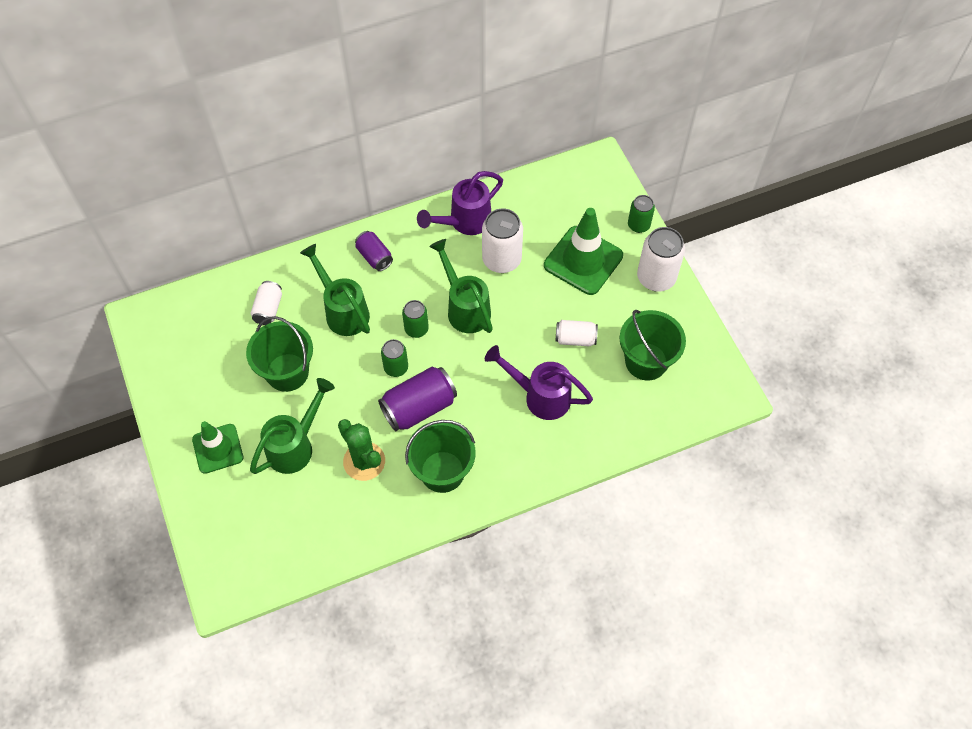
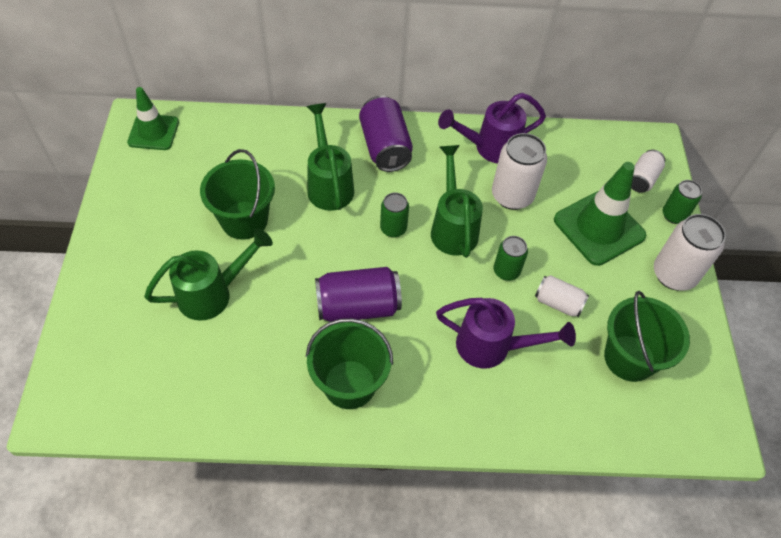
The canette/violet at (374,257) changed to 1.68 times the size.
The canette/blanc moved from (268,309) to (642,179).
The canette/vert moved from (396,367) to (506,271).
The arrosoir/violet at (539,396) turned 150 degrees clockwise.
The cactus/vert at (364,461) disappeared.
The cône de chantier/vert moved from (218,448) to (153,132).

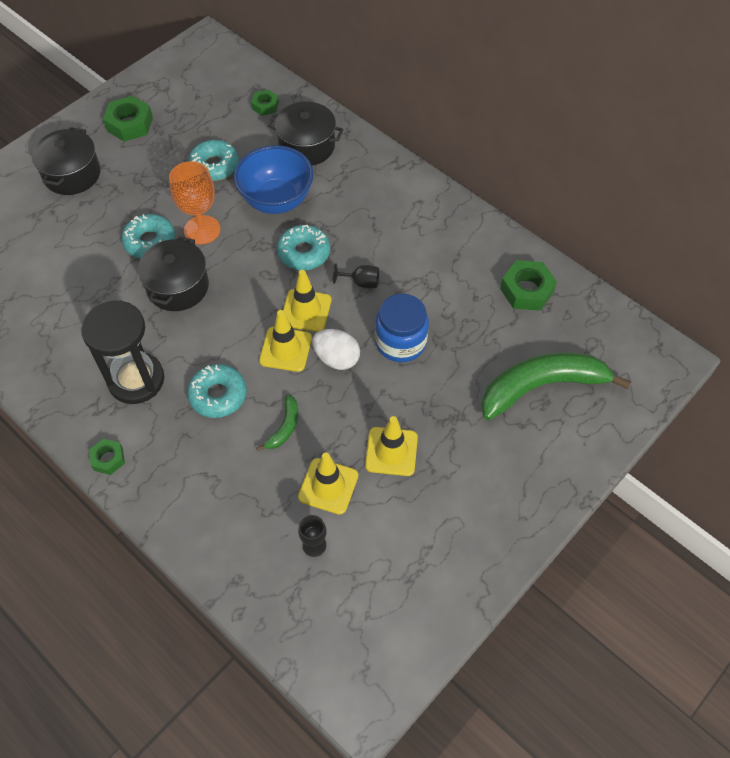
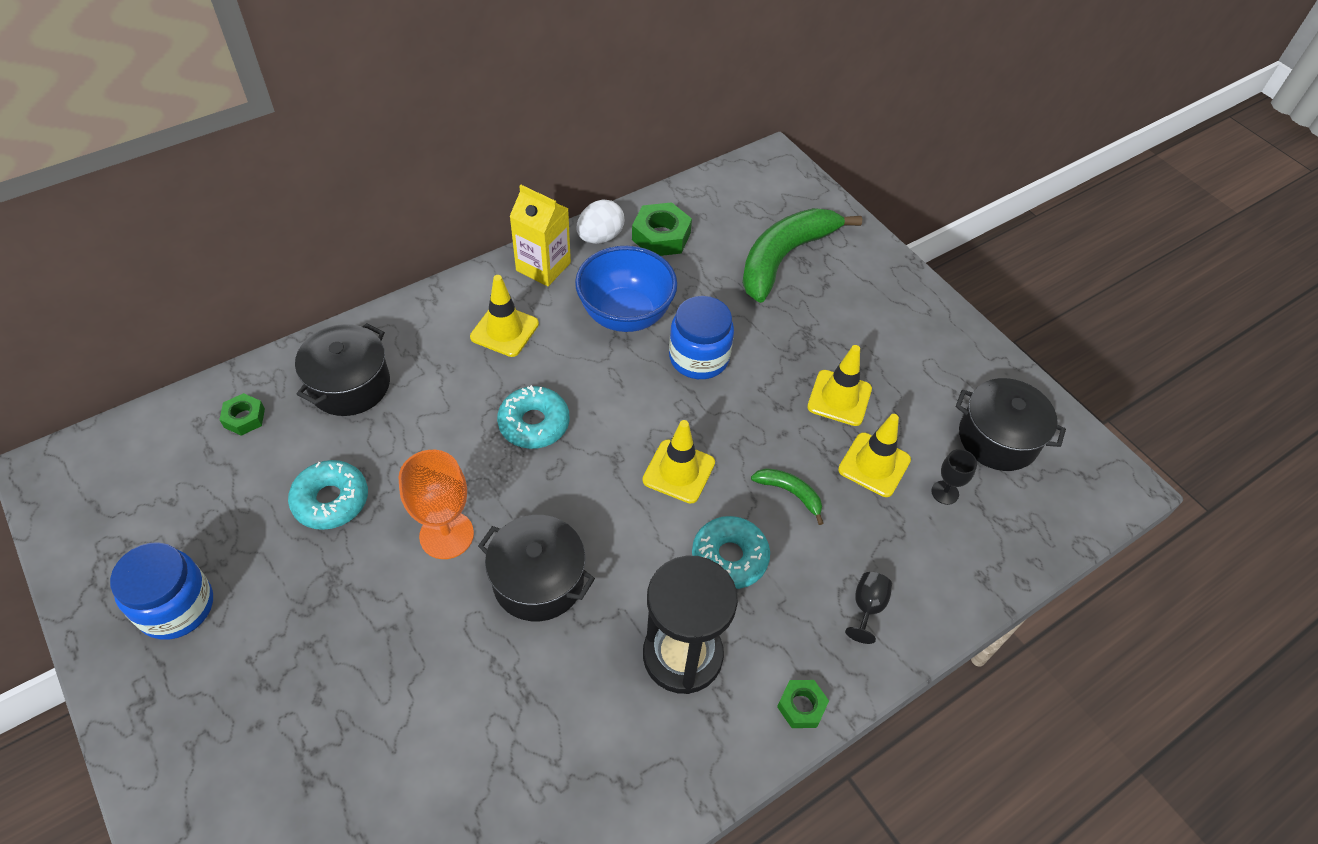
The écrou/vert at (129,124) was replaced by the bocal/bleu at (176,607).
The marmite/noir moved from (72,174) to (998,438).
The bol/bleu moved from (276,200) to (625,315).
The beignet/turquoise at (150,242) disappeared.
The verre à pied/noir moved from (361,282) to (867,607).
The cône de chantier/jaune moved from (306,310) to (504,330).
The œuf/blanc moved from (336,358) to (600,237).
The banane/vert at (541,387) turned 45 degrees clockwise.
The brique de lait/jaune at (543,266) appeared.

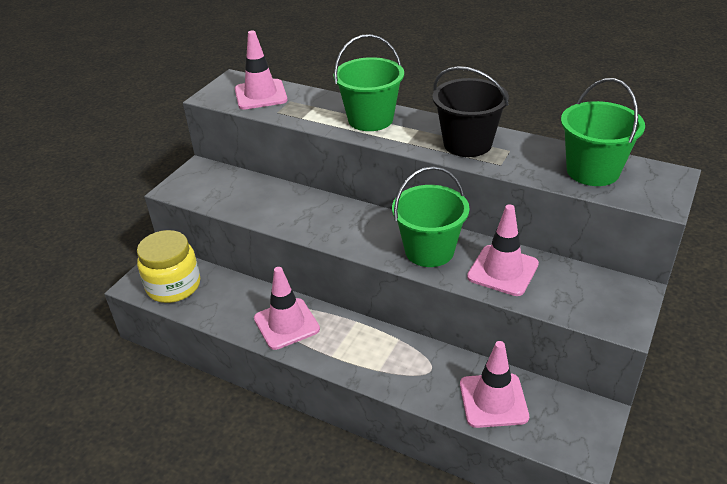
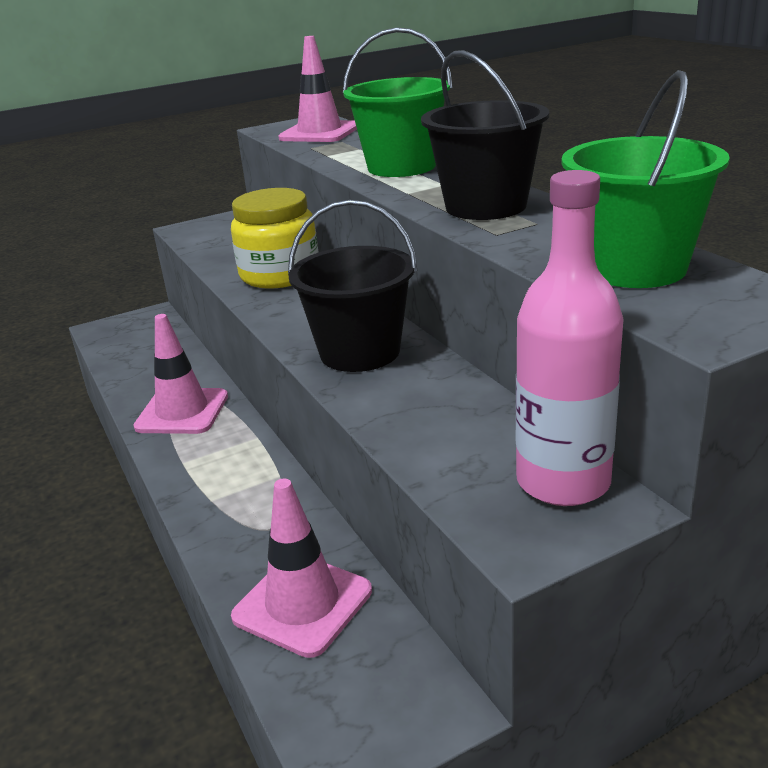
The seau/vert at (429,250) became the seau/noir at (360,352).
The cône de chantier/rose at (502,270) disappeared.
The bocal/jaune moved from (173,286) to (280,275).
The bouteille/rose at (563,481) appeared.

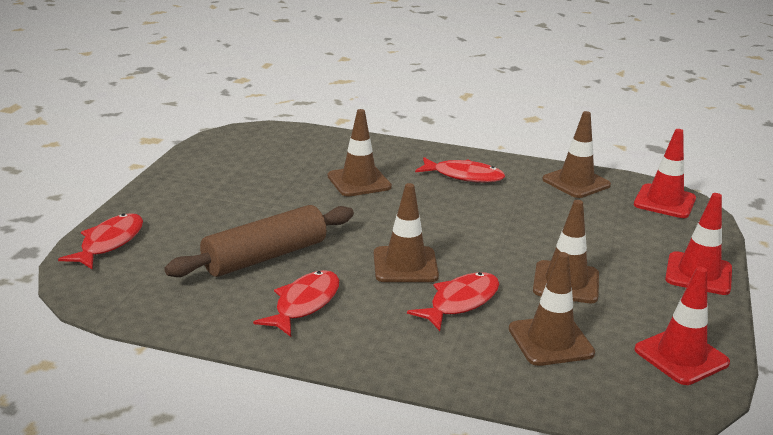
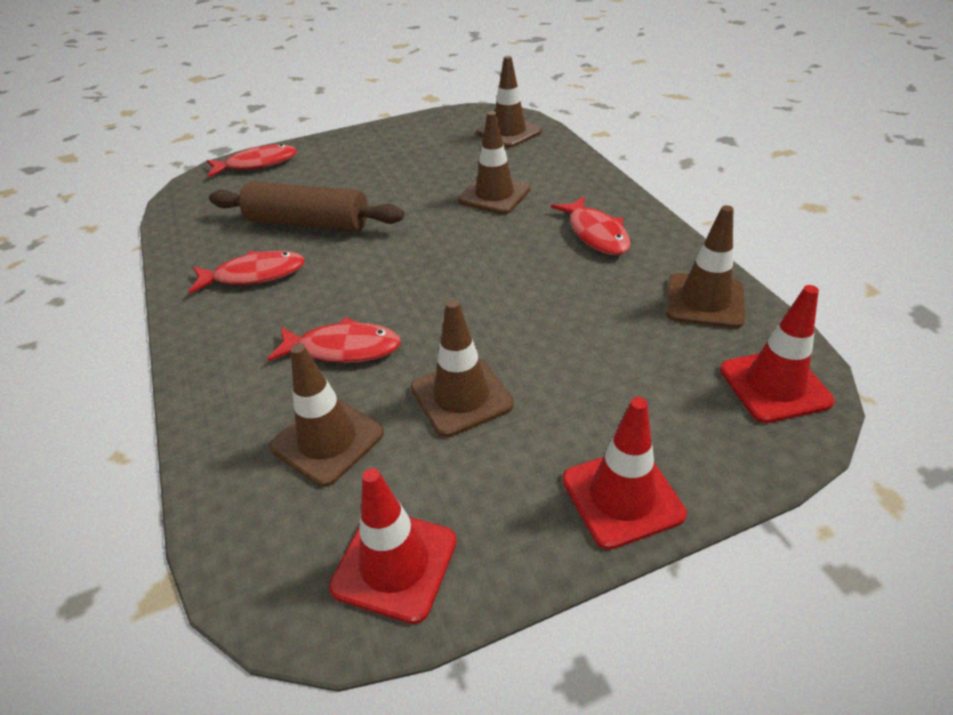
The cône de chantier/marron moved from (405,265) to (509,132).

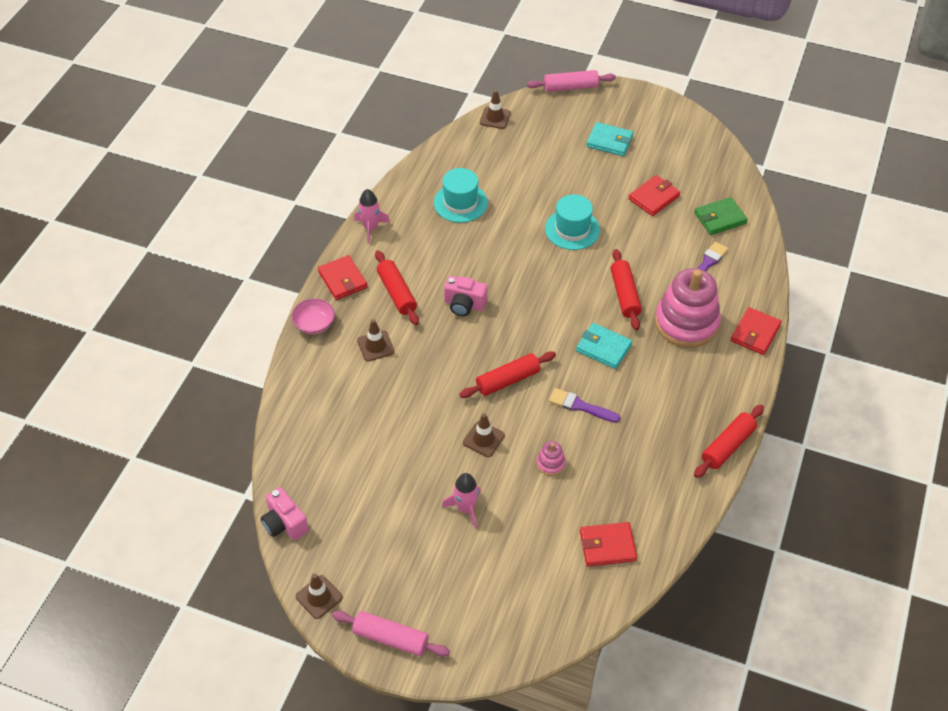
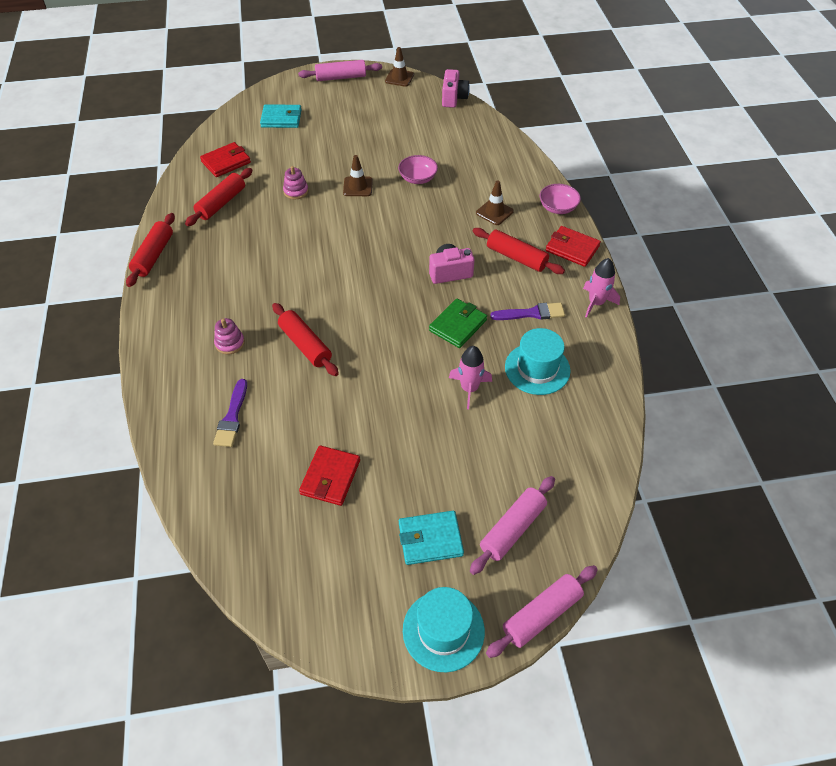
The cône de chantier/marron at (495,118) disappeared.
The chapeau/turquoise moved from (572,229) to (443,630).
The portefeuille/vert moved from (720,218) to (458,325).
The jouet à empiler/rose at (686,323) changed to 0.42 times the size.
The portefeuille/rouge at (755,333) disappeared.
The portefeuille/turquoise moved from (603,348) to (281,119).
The rouleau à pâtisserie/rouge moved from (508,380) to (221,203).
The pinceau/violet moved from (580,406) to (531,313).
The fusée/rose moved from (466,508) to (469,389).
The appareil photo/rose at (284,523) turned 75 degrees clockwise.
The bol/rose at (418,178) appeared.
The rouleau à pâtisserie/rose at (512,529) appeared.

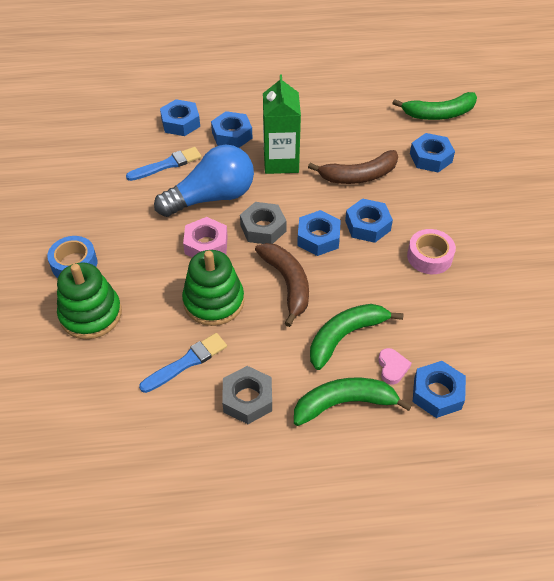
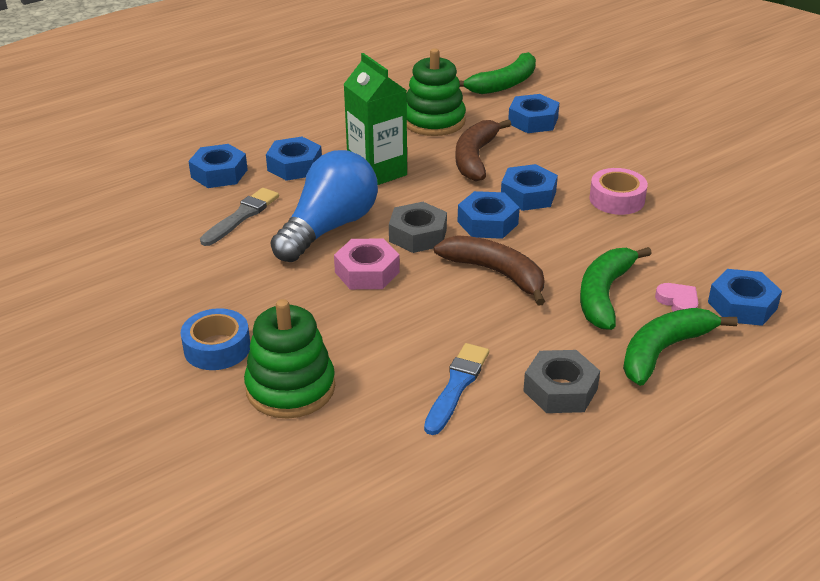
The pinceau/bleu at (166,165) became the pinceau/gris at (241,216).
The banane/marron at (358,176) turned 150 degrees clockwise.
The jouet à empiler/vert moved from (213,301) to (434,121).

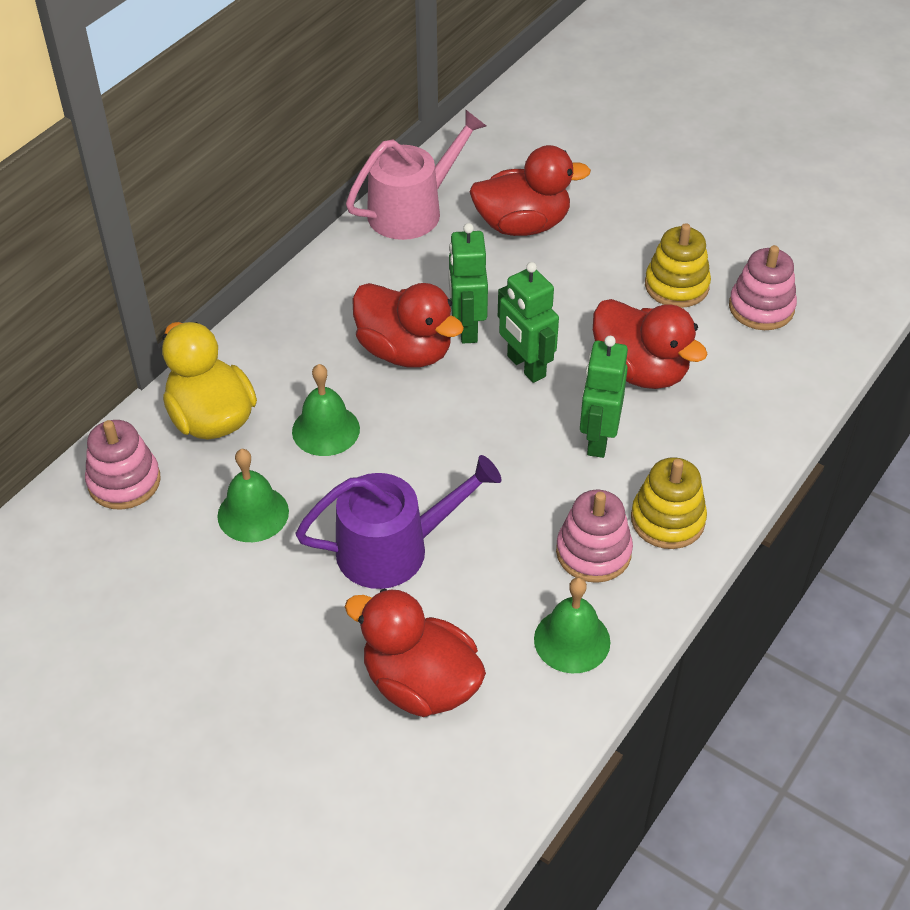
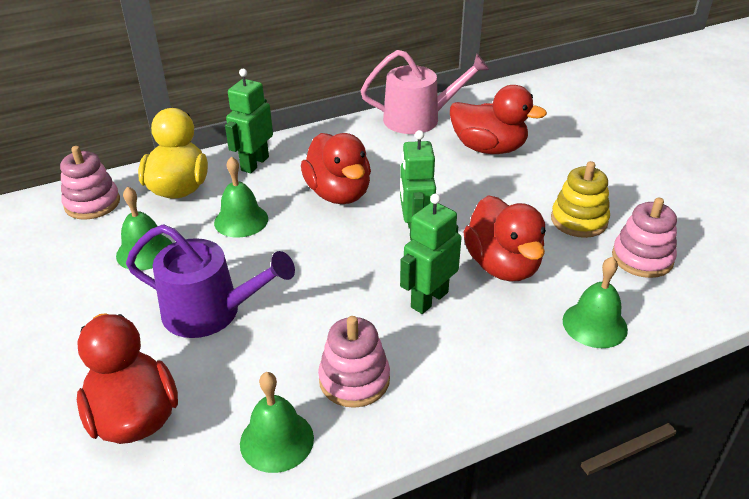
The robot/vert moved from (467,327) to (254,163).
The jouet à empiler/jaune at (667,520) disappeared.
The cloche/vert at (594,324) appeared.

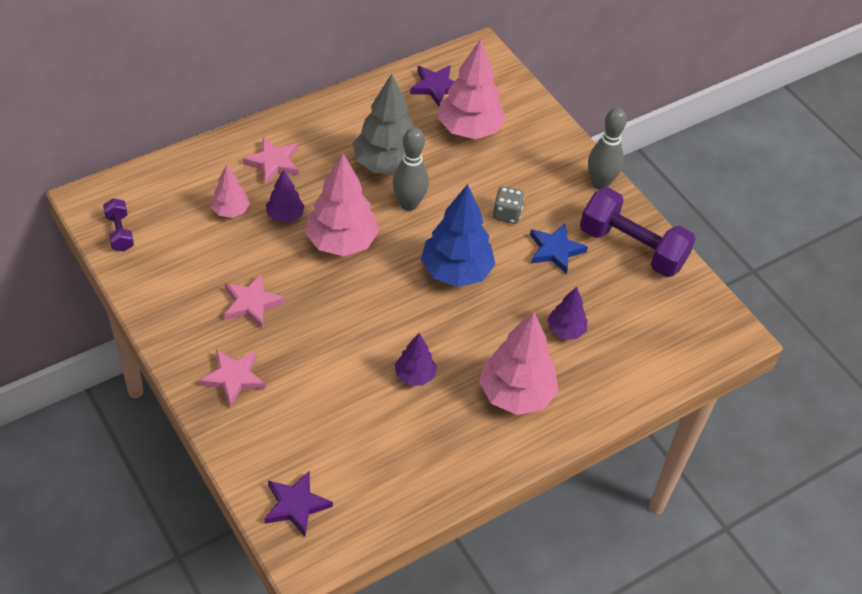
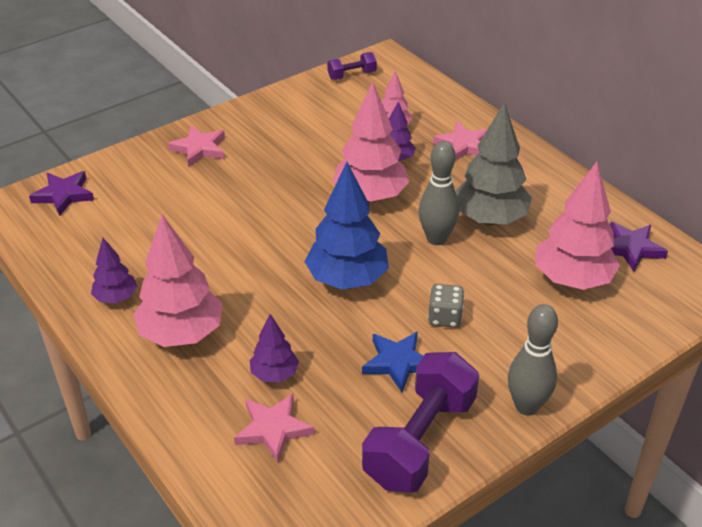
The étoile/rose moved from (251,303) to (273,429).
The arbre/violet moved from (414,376) to (116,298).

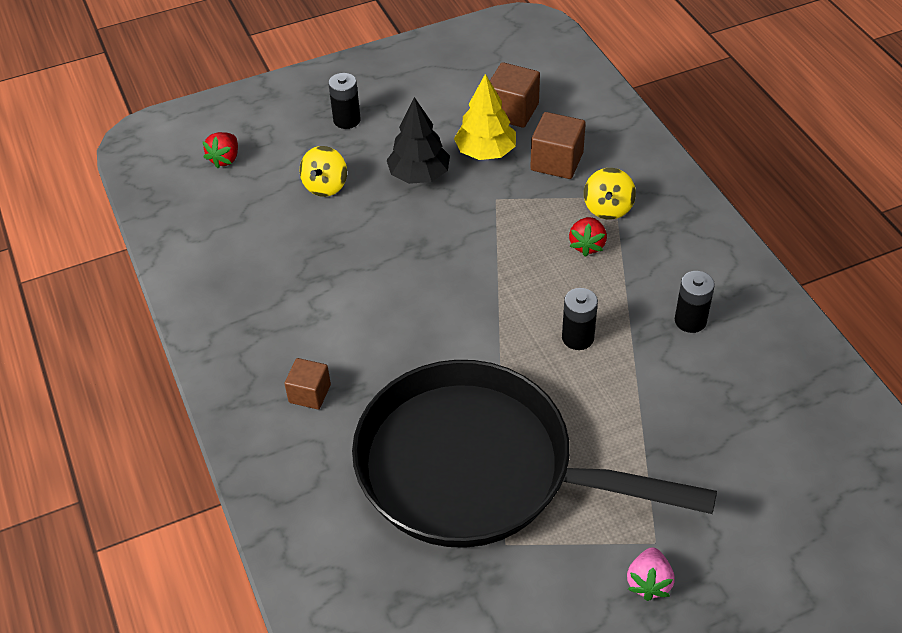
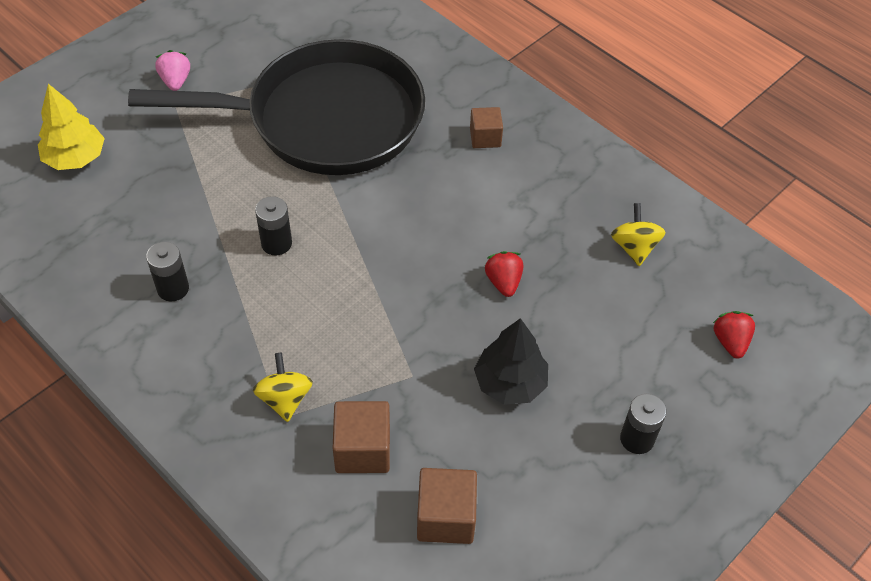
The arbre/jaune moved from (485,152) to (75,158).
The toupie/jaune moved from (325,186) to (634,247).
The fraise/rouge moved from (587,245) to (503,282).

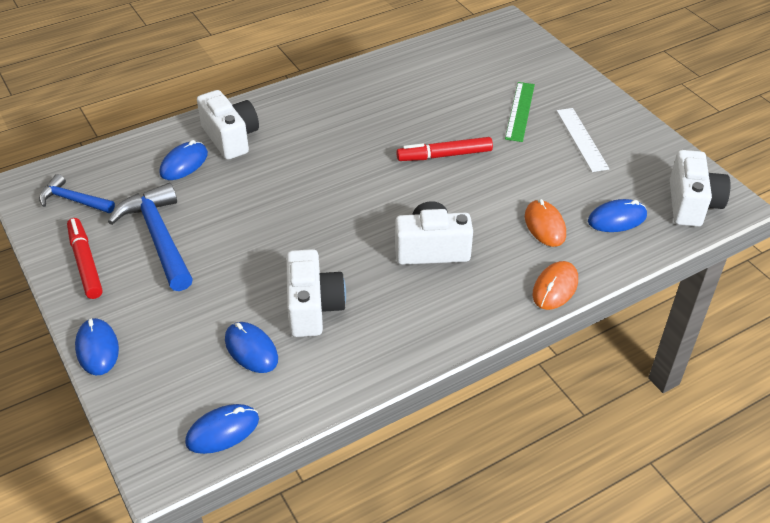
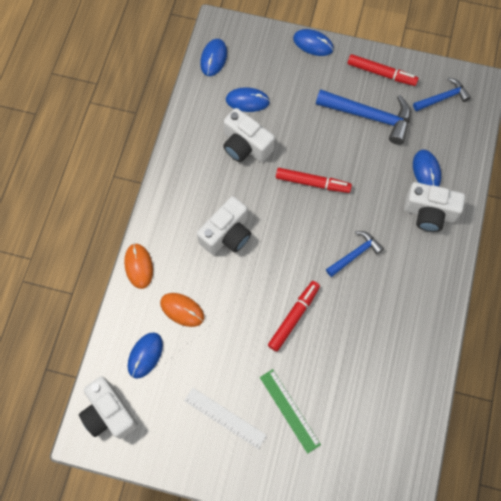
The feutre/rouge at (312,183) appeared.
The marteau/bleu at (355,254) appeared.

